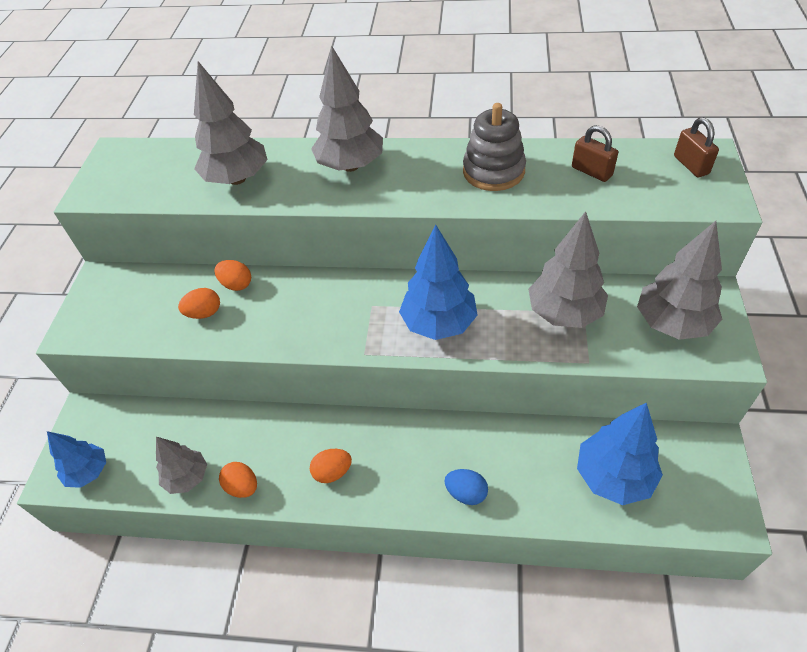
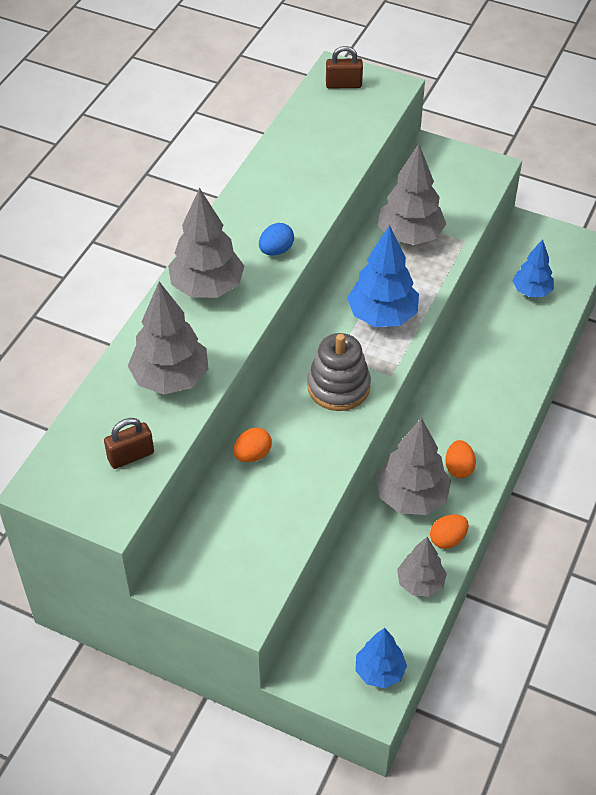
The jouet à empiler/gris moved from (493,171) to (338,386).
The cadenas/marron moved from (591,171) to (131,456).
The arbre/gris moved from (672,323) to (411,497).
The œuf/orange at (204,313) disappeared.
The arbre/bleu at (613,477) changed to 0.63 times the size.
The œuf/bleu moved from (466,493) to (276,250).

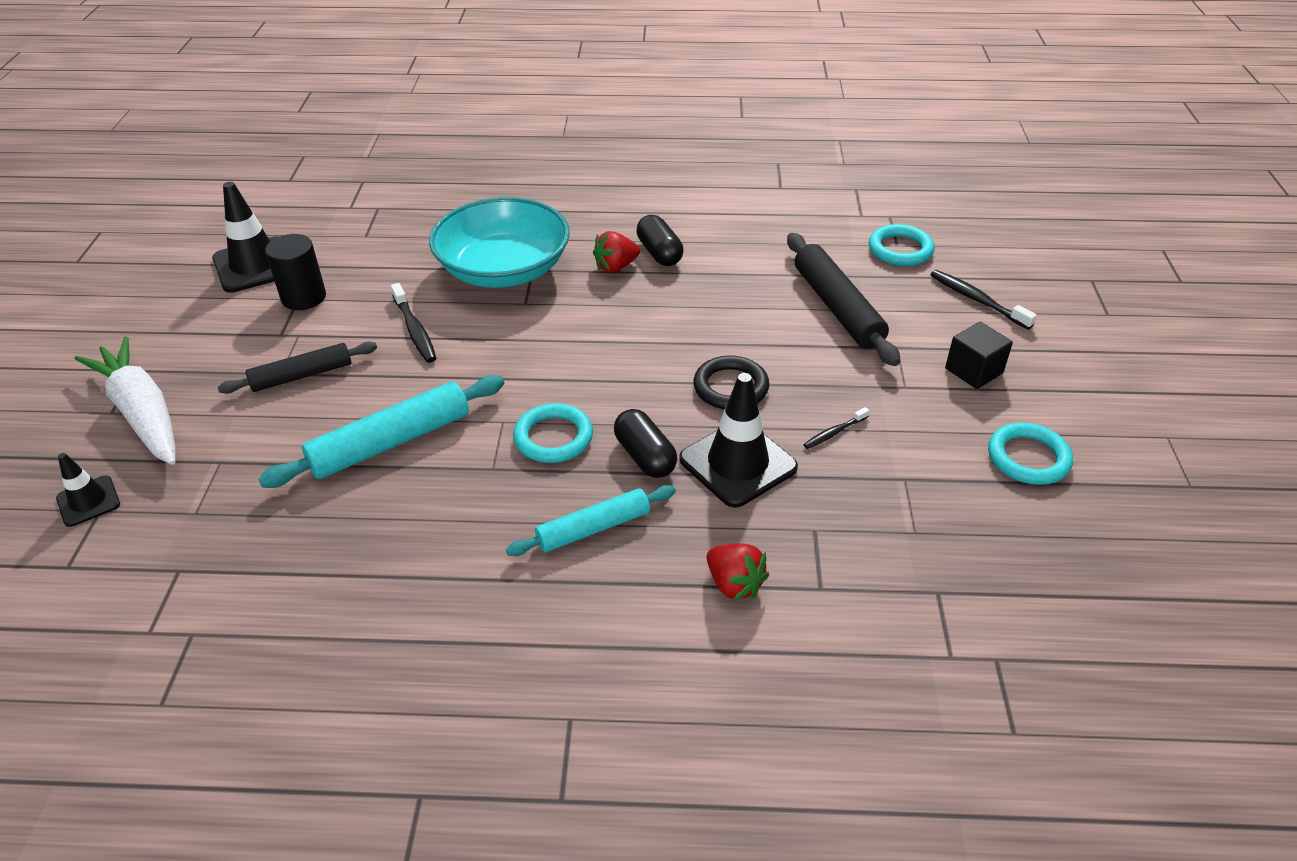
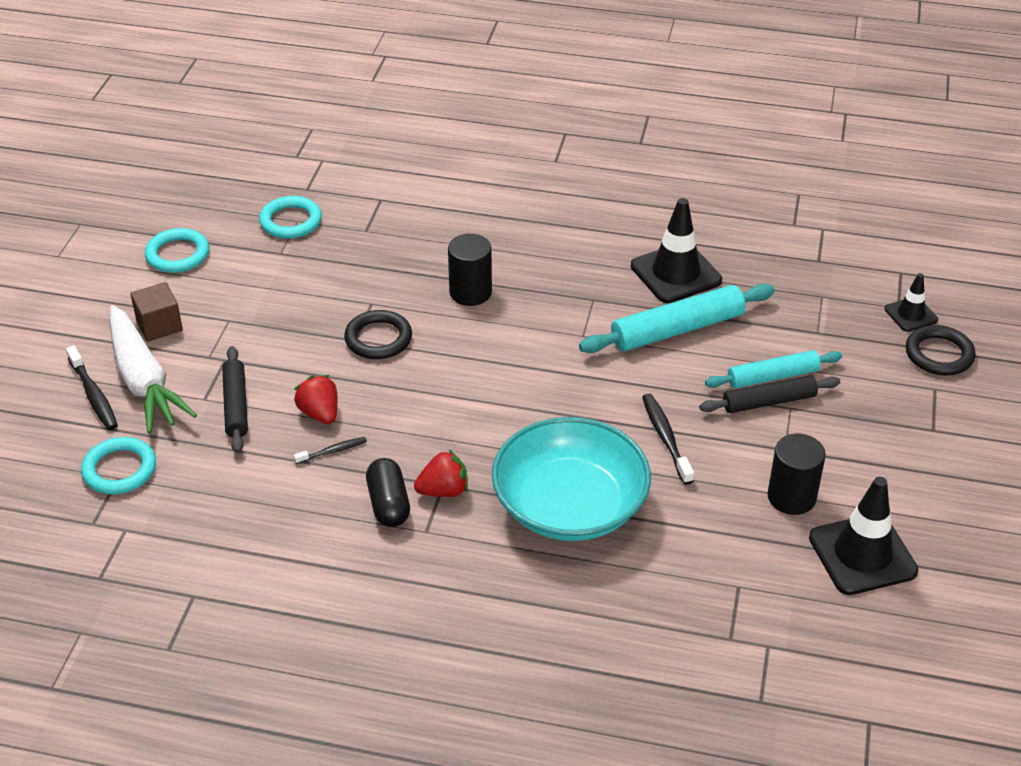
The rouleau à pâtisserie/noir at (837,307) changed to 0.65 times the size.
The cube/noir at (973,371) became the cube/marron at (159,325).
The carotte/blanc moved from (142,412) to (144,381).
The cône de chantier/noir moved from (738,463) to (675,273).
The anneau/turquoise moved from (553,437) to (291,221).
The brosse à dents/noir moved from (834,432) to (332,451).
The gélule/noir at (645,456) was replaced by the cylindre/noir at (470,292).
The rouleau à pâtisserie/turquoise moved from (593,528) to (772,377).
The fraise/rouge moved from (734,584) to (320,413).
The anneau/noir at (939,354) appeared.

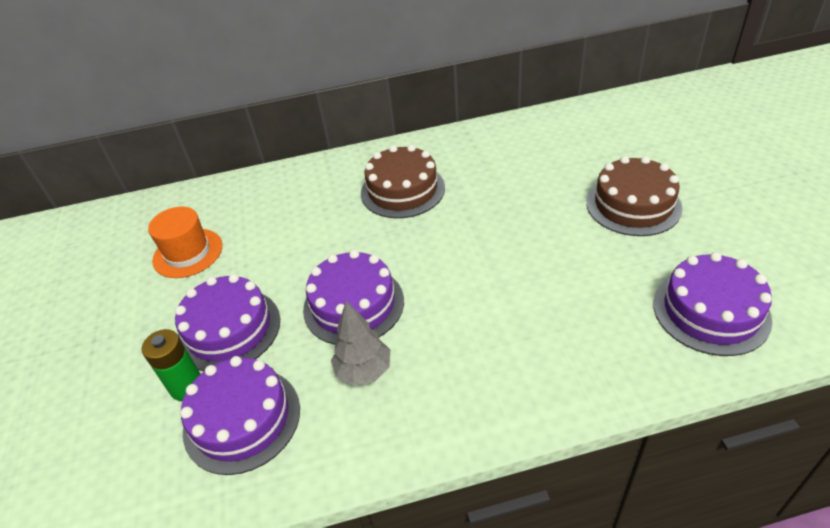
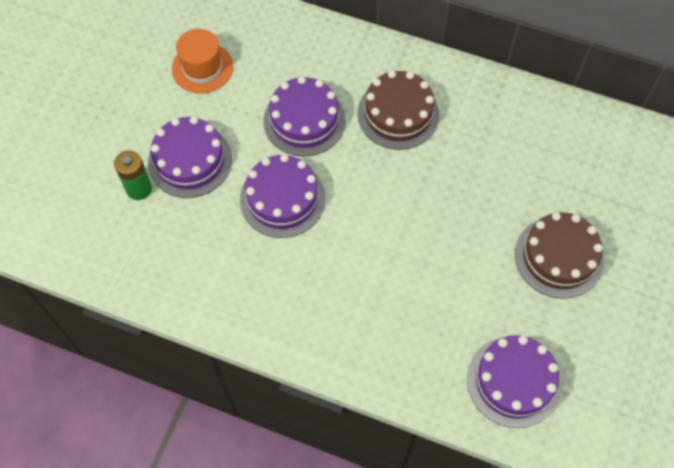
The arbre/gris at (364,371) disappeared.
The gâteau/violet moved from (242,419) to (304,120).

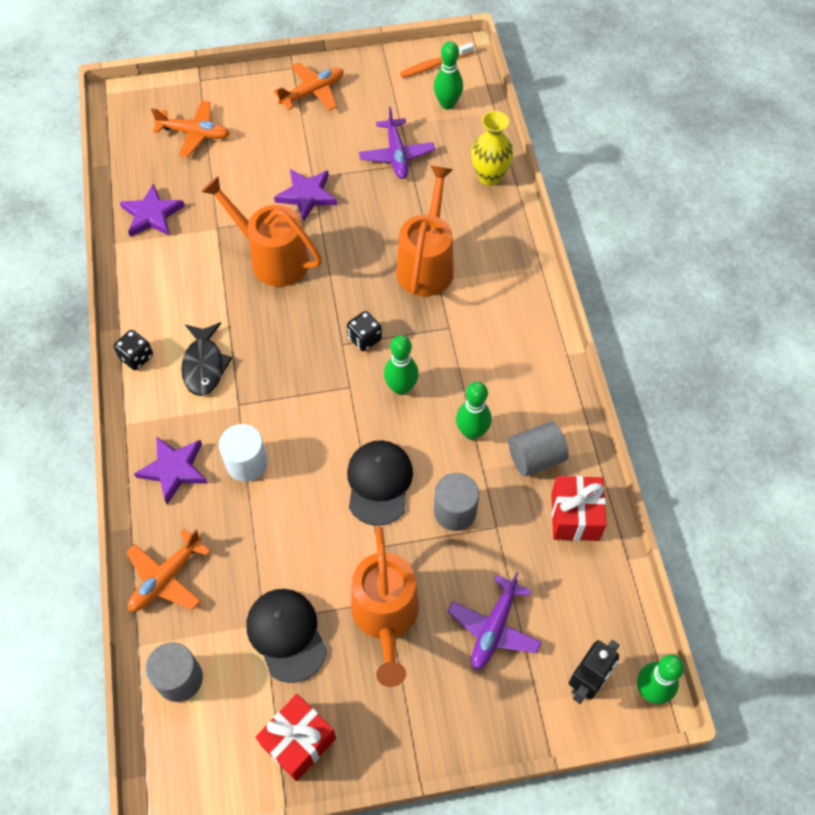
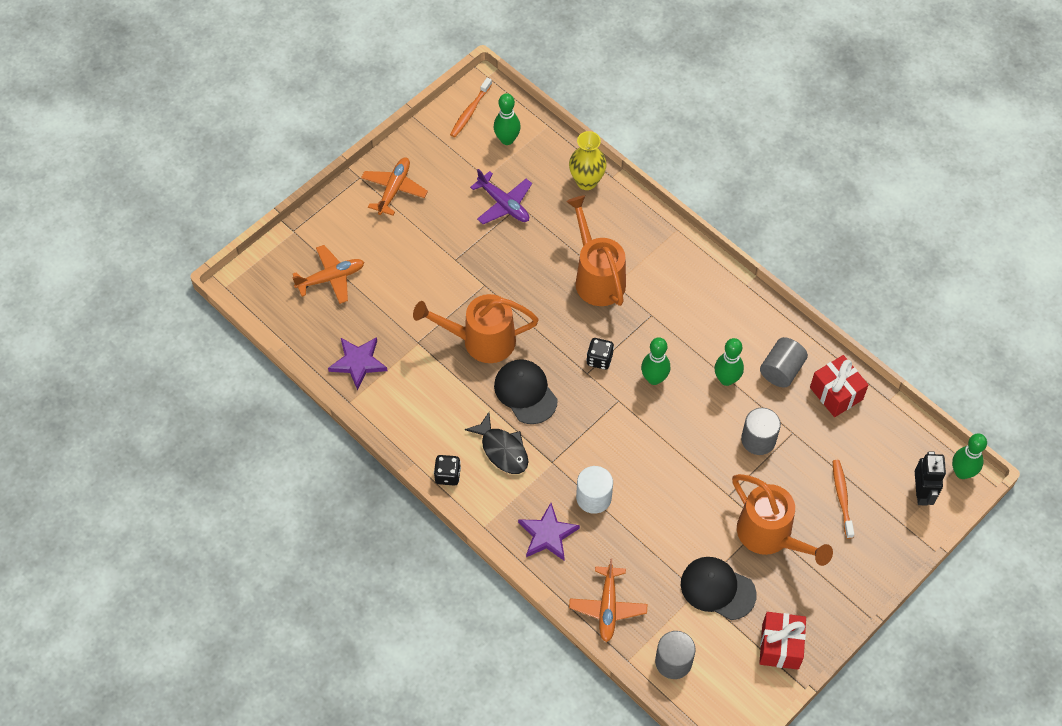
The étoile/violet at (307,195) disappeared.
The casquette/noir moved from (379,483) to (525,392).
The avion/violet at (494,628) was replaced by the brosse à dents/orange at (842,497).

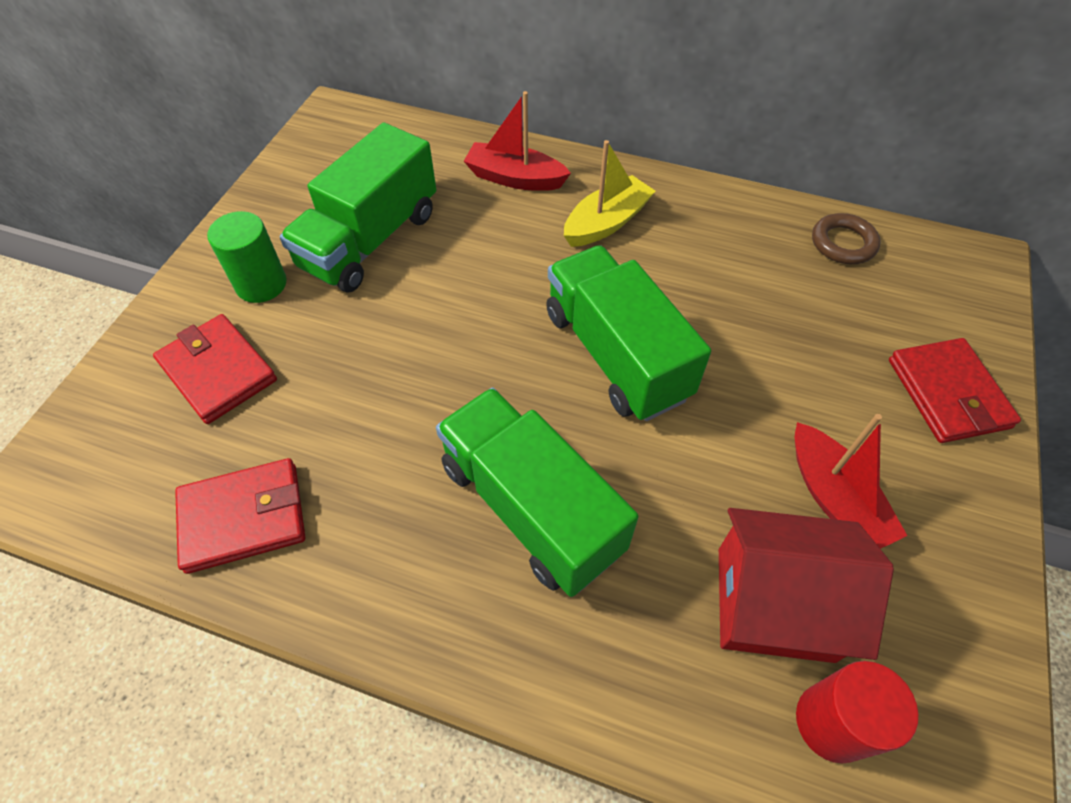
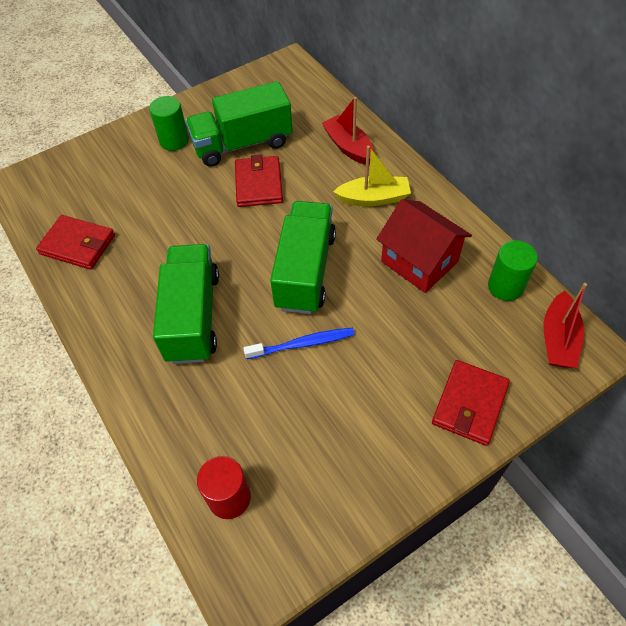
The anneau/marron at (843,243) was replaced by the cylindre/vert at (505,286).
The portefeuille/rouge moved from (218,372) to (258,184).
The bateau/rouge moved from (834,498) to (558,339).
The maison/rouge moved from (774,603) to (419,261).
The brosse à dents/bleu at (302,344) appeared.

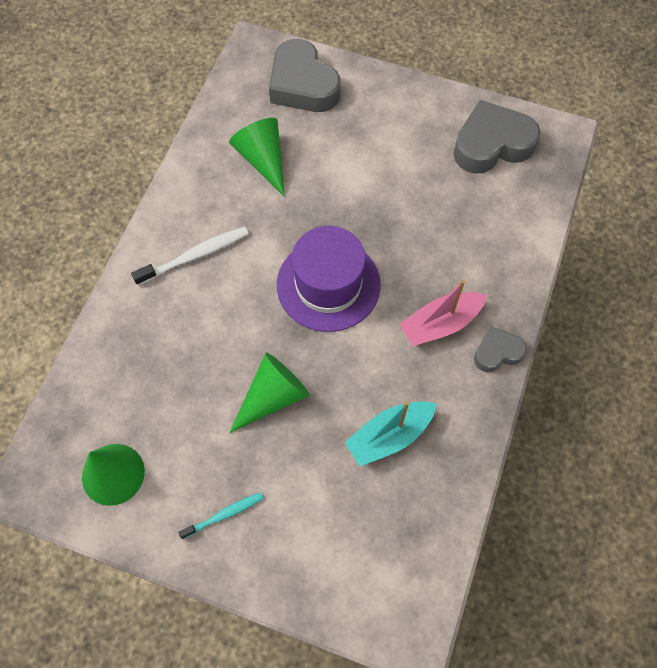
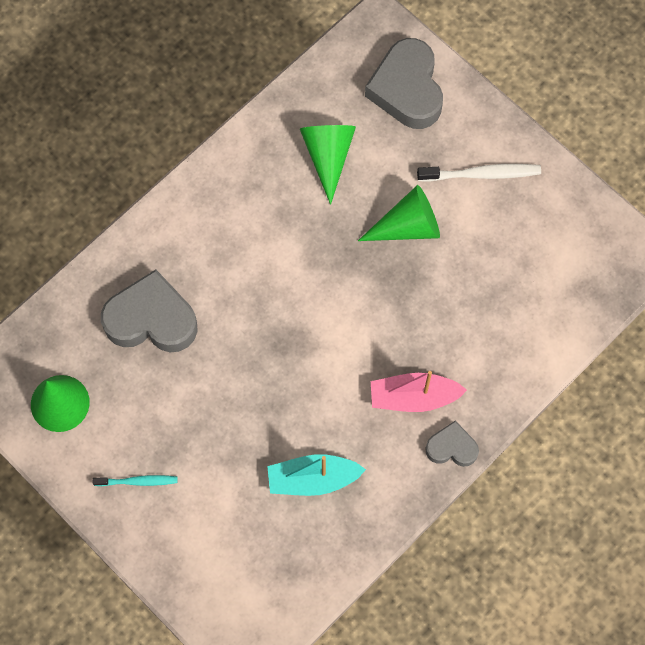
The cœur/gris moved from (491,144) to (151,319).
The chapeau/violet at (328,284) disappeared.
The brosse à dents/blanc moved from (195,256) to (481,174).
The cône/vert moved from (273,396) to (408,226).

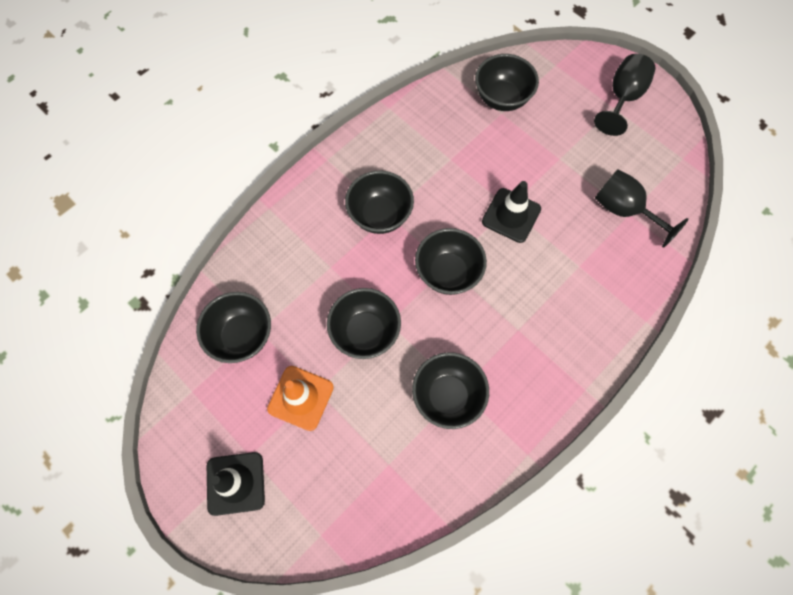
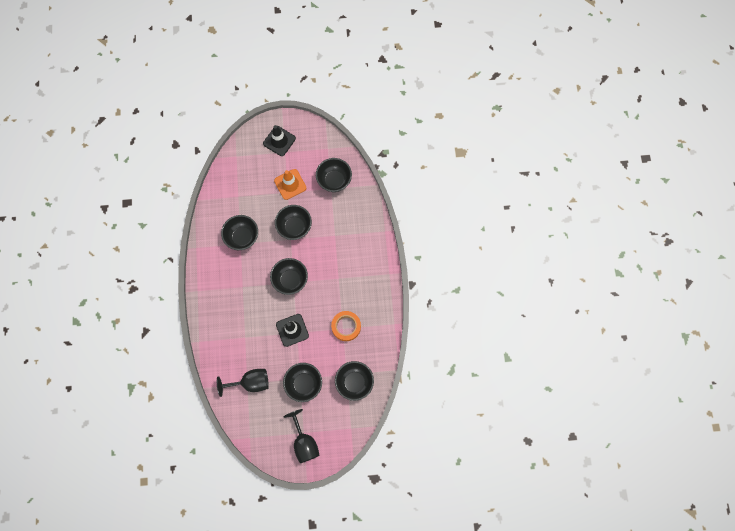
The bol/noir moved from (380,215) to (304,384).
The ruban adhésif/orange at (346,326) appeared.

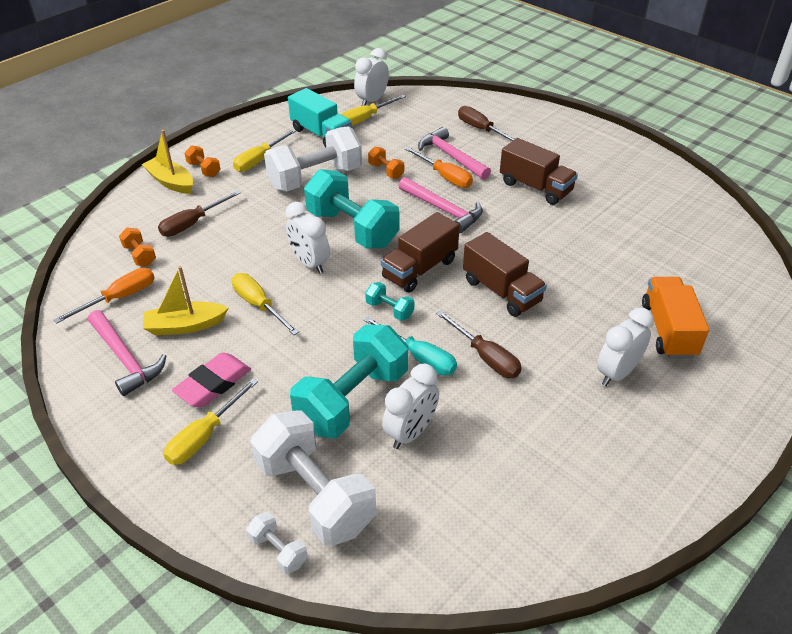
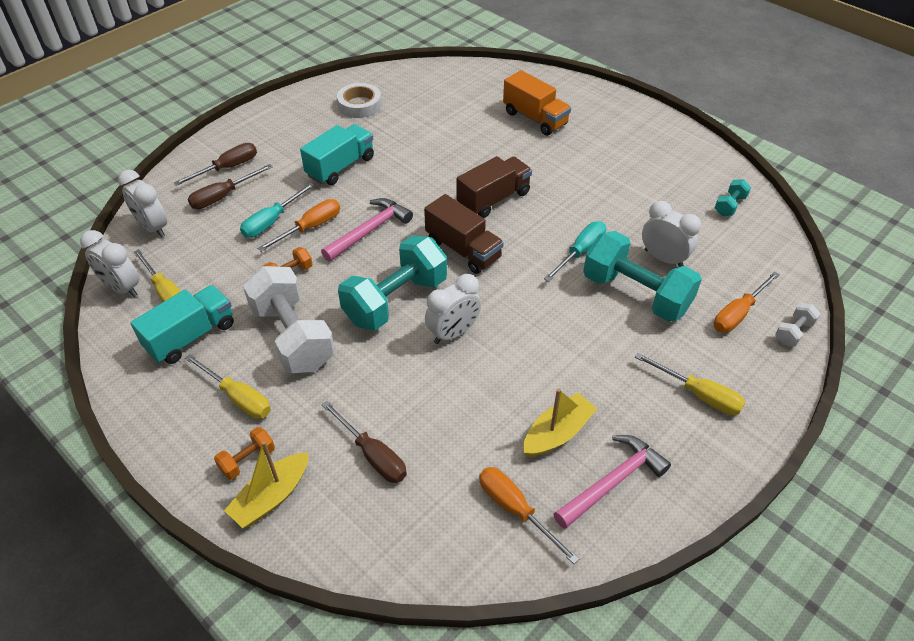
The marteau/rose at (451,156) was replaced by the tournevis/turquoise at (271,221).
The camion/marron at (535,187) became the camion/turquoise at (340,167).
The haltère/orange at (140,255) disappeared.
The bateau/jaune at (185,326) turned 120 degrees counterclockwise.
The tournevis/jaune at (259,305) disappeared.
The camion/orange at (668,330) turned 135 degrees counterclockwise.
The haltère/turquoise moved from (389,310) to (730,206).
The réveil/blanc moved from (617,373) to (153,227).
The tournevis/marron moved from (485,357) to (227,168).
The gomme/rose at (213,384) disappeared.
The haltère/blanc at (315,495) was replaced by the tournevis/orange at (738,313).
The ruban adhésif/blanc at (359,105) appeared.

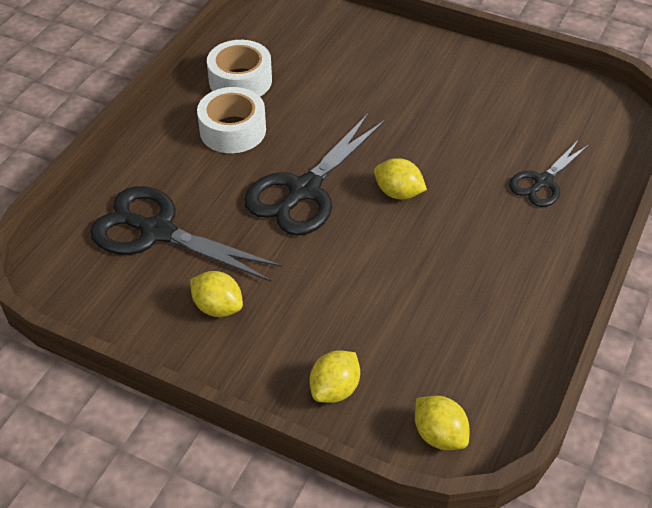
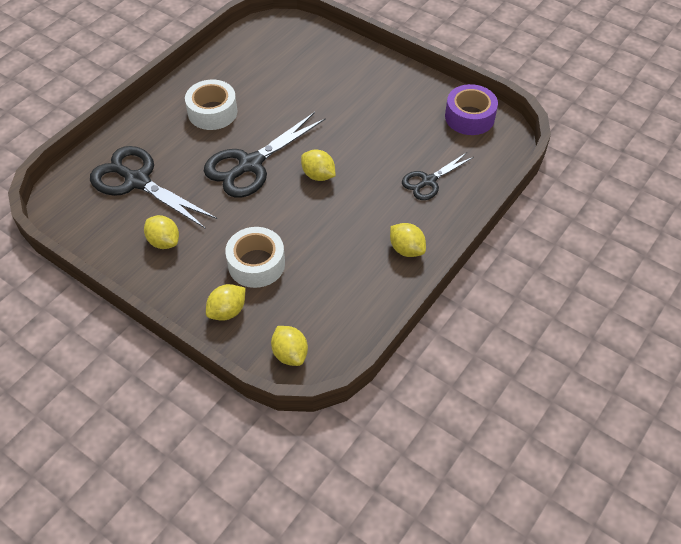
The ruban adhésif/blanc moved from (240,81) to (256,264).
The ruban adhésif/violet at (469,117) appeared.
The citron/jaune at (406,249) appeared.

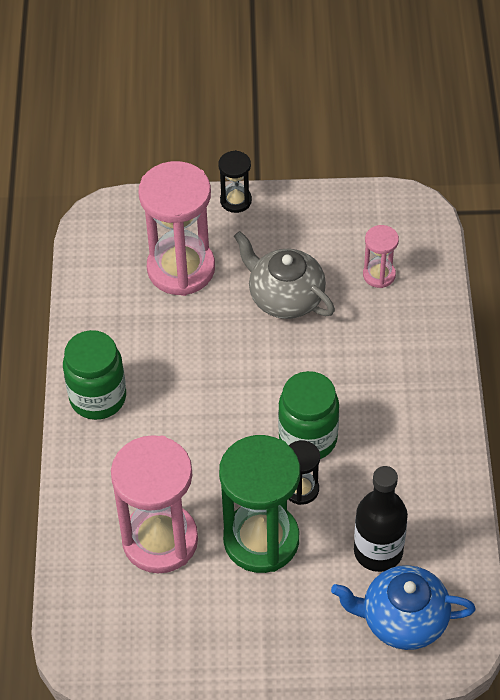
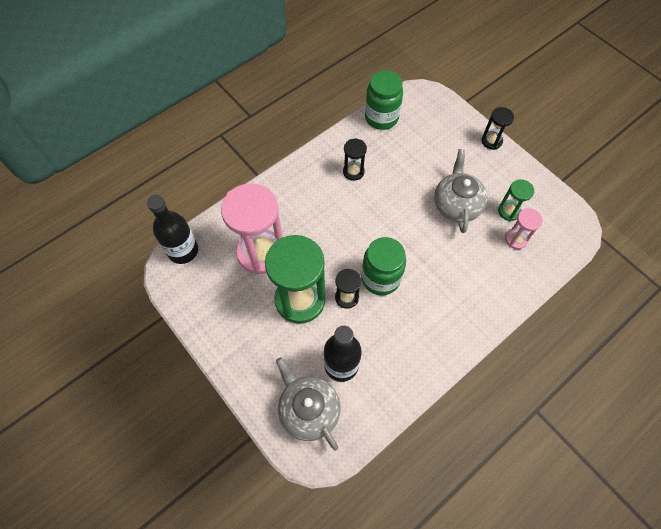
The sablier/rose at (181,269) disappeared.
The bocal/vert moved from (98,398) to (381,118).
The théière/bleu at (402,620) became the théière/gris at (308,410).
The sablier/noir at (353,171) appeared.
The sablier/vert at (509,211) appeared.
The bouteille/noir at (183,250) appeared.

